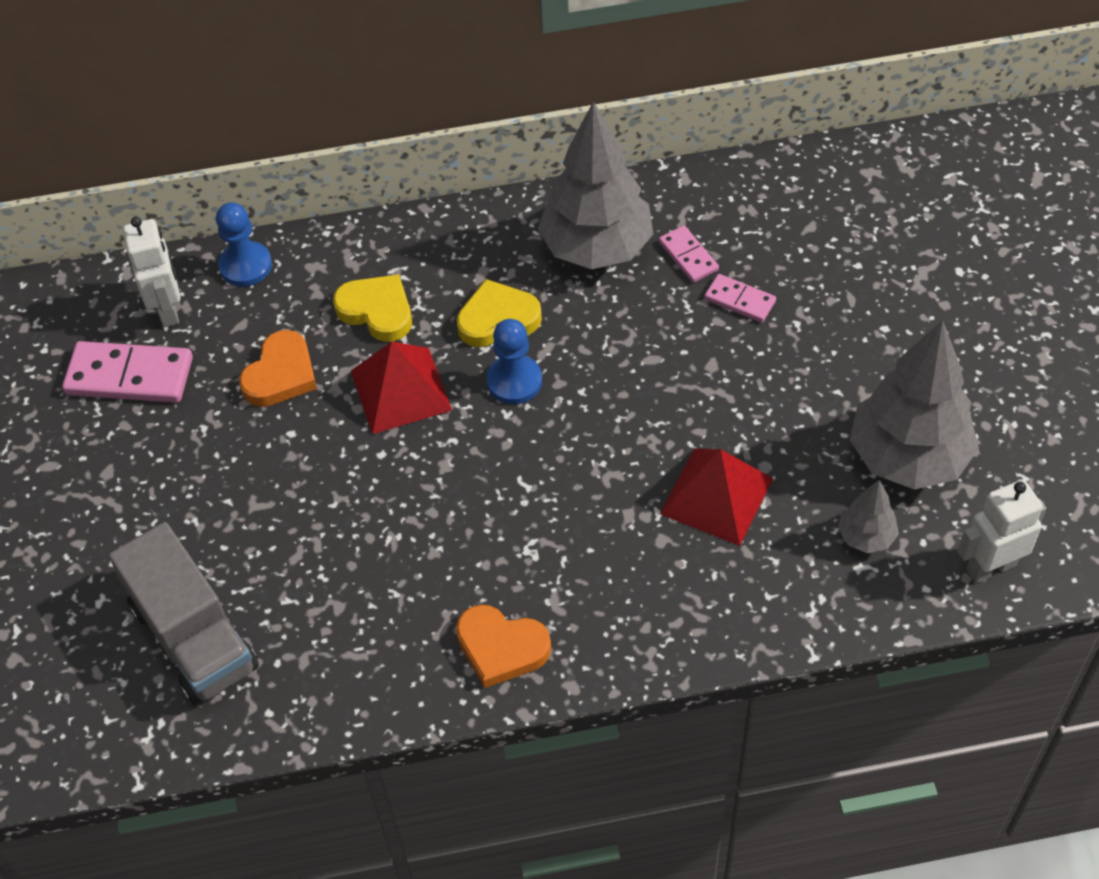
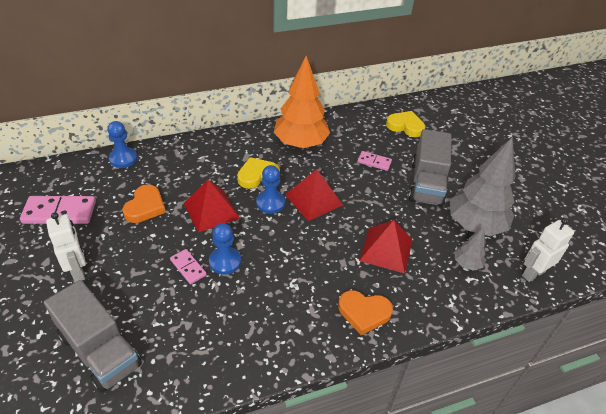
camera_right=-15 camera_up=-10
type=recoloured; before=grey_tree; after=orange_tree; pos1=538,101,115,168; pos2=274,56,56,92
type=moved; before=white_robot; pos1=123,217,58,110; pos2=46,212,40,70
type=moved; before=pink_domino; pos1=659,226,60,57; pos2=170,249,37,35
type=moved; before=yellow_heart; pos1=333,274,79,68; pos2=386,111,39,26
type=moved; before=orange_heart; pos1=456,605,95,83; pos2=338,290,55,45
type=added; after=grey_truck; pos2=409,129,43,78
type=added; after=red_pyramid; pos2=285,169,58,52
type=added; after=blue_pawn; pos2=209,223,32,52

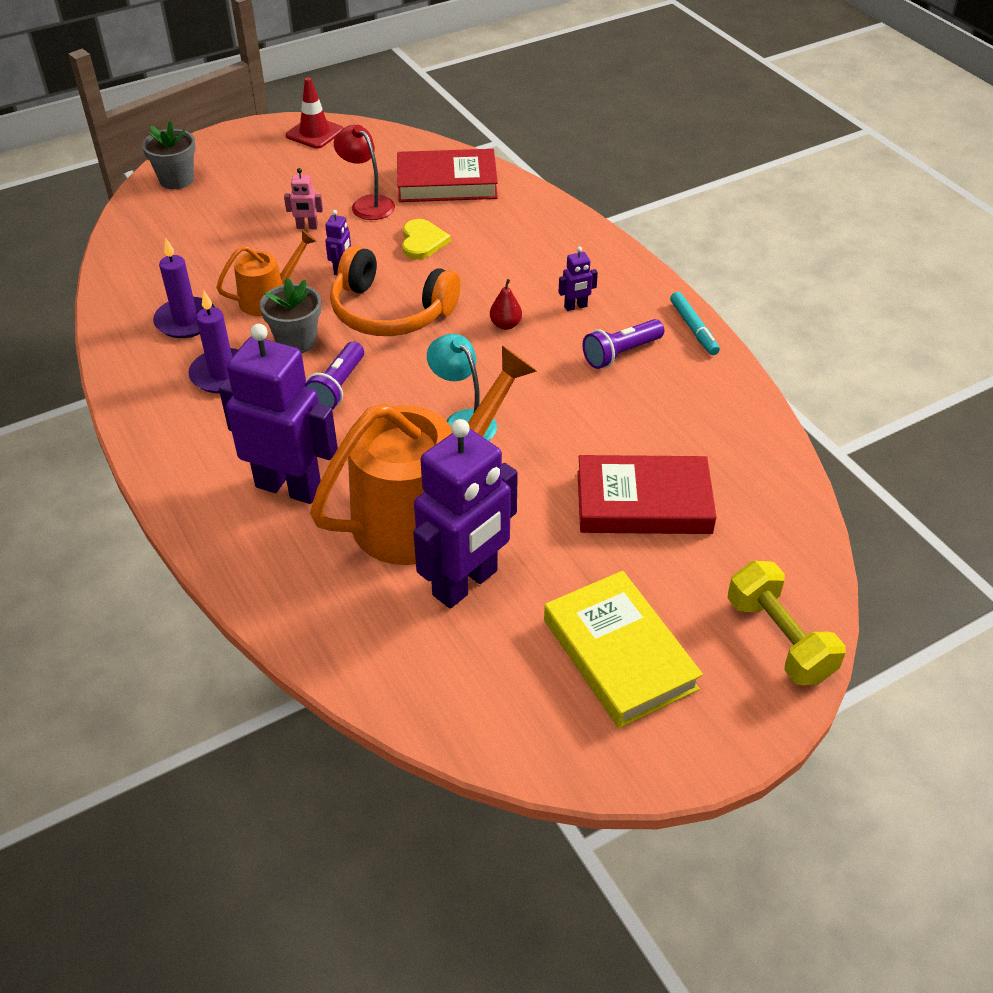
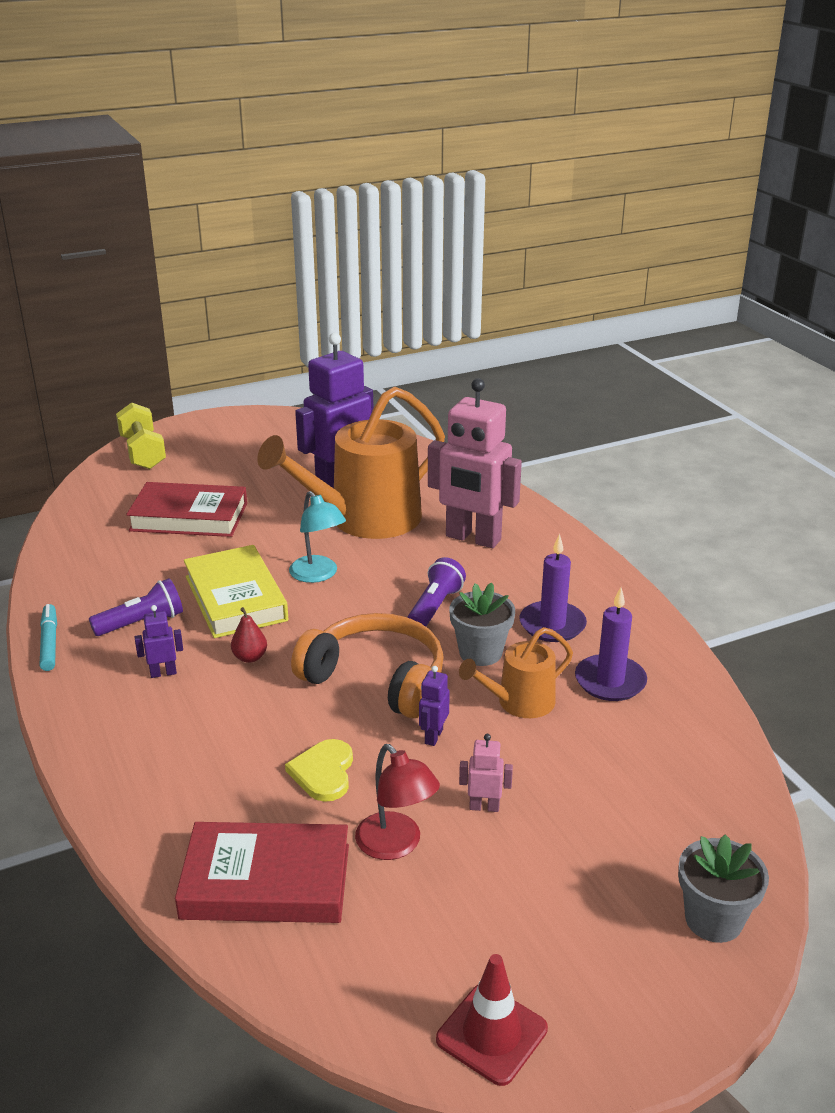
camera_right=-175 camera_up=-15
type=recoloured; before=purple_robot; after=pink_robot; pos1=219,324,119,180; pos2=428,378,94,170
type=moved; before=yellow_book; pos1=544,571,159,157; pos2=184,545,104,93

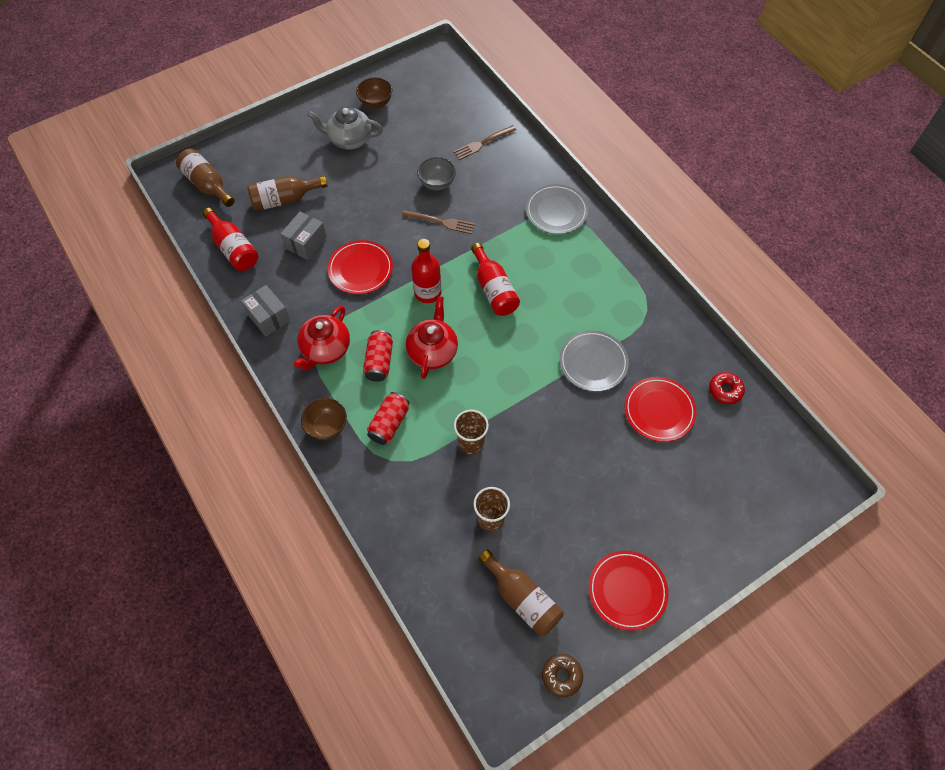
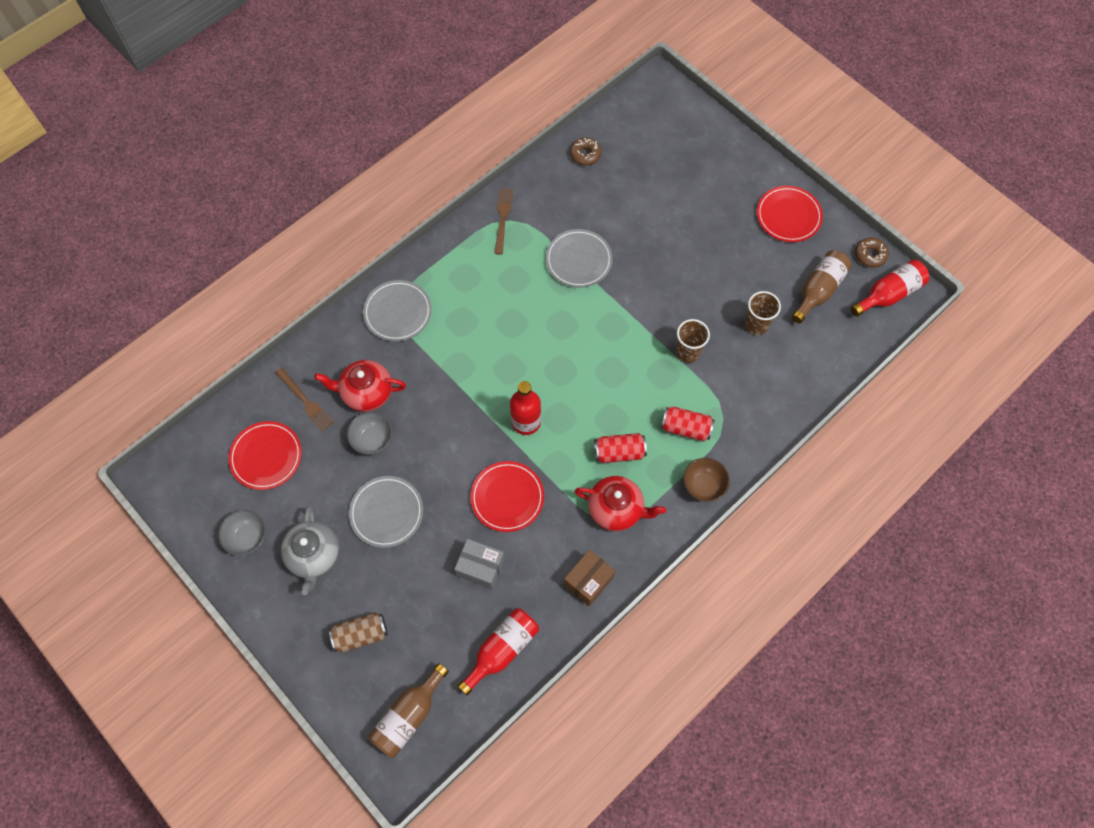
camera_right=-100 camera_up=5
type=recoloured; before=brown_bowl; after=grey_bowl; pos1=356,77,36,32; pos2=218,510,48,46
type=removed; before=brown_bottle; pos1=247,176,81,35
type=moved; before=brown_fork; pos1=402,210,73,24; pos2=494,188,19,67
type=moved; before=red_bottle; pos1=471,243,49,73; pos2=851,259,78,58
type=recoloured; before=grey_box; after=brown_box; pos1=241,285,49,51; pos2=564,549,51,57
type=moved; before=red_teapot; pos1=406,296,52,83; pos2=314,360,92,52
type=recoloured; before=red_donut; after=brown_donut; pos1=709,372,36,32; pos2=570,137,32,29
type=moved; before=red_plate; pos1=625,377,71,65; pos2=228,421,74,69
type=added; after=grey_plate; pos2=349,476,74,72
type=added; after=brown_can; pos2=329,612,59,40

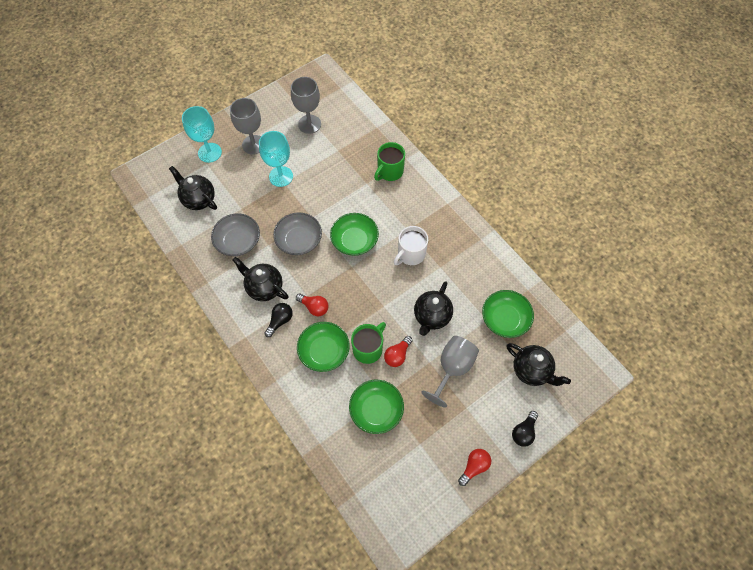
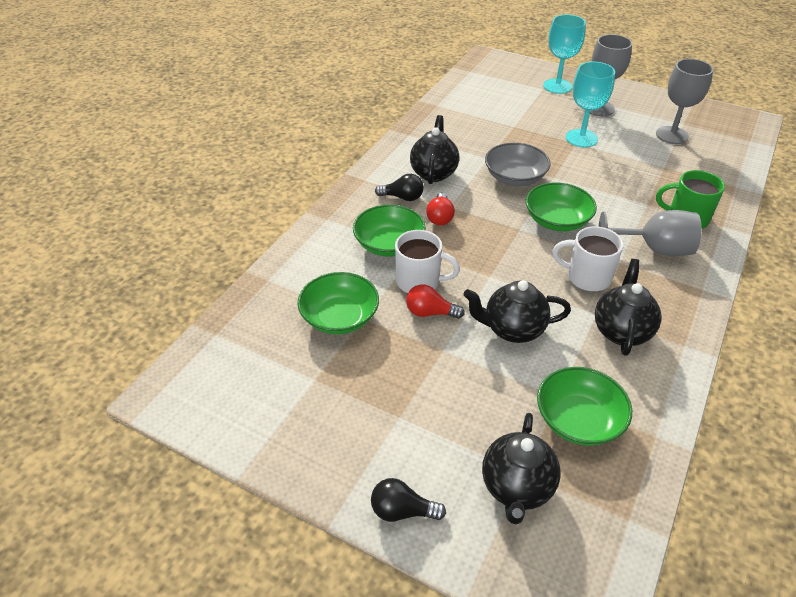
camera_right=65 camera_up=-20
type=moved; before=black_teapot; pos1=169,166,48,44; pos2=595,259,66,97
type=removed; before=grey_bowl; pos1=211,214,49,42
type=recoloured; before=green_mug; after=white_mug; pos1=351,322,35,42; pos2=395,230,65,63
type=moved; before=grey_goblet; pos1=421,336,58,72; pos2=598,210,103,46
type=removed; before=red_light_bulb; pos1=458,449,33,37

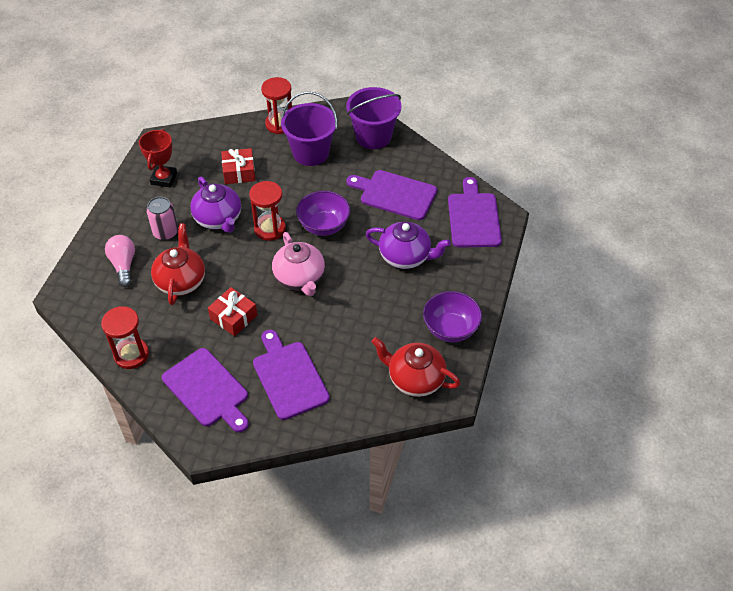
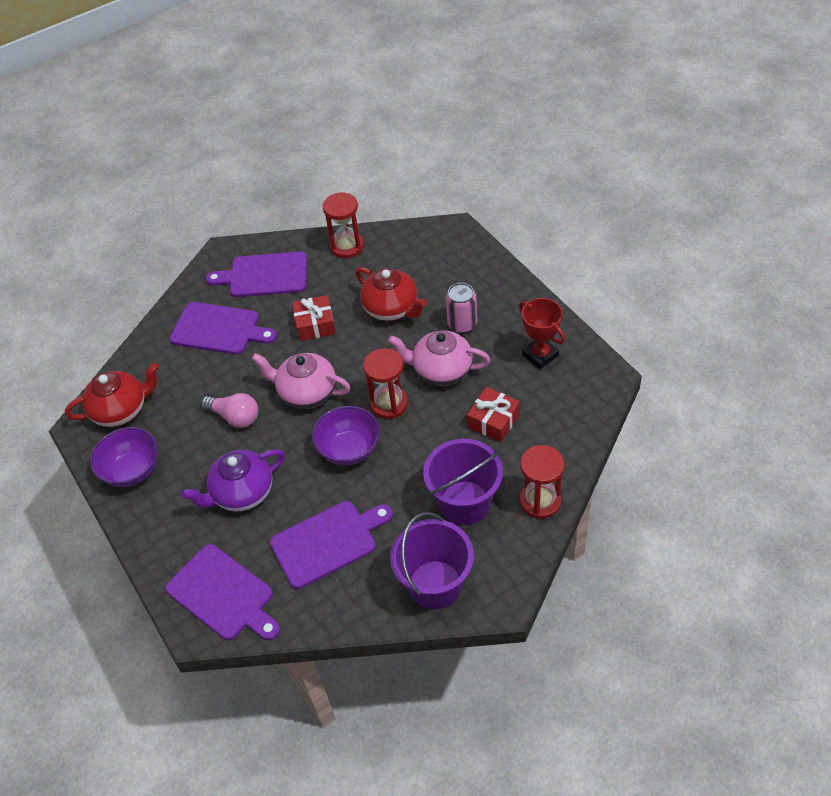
camera_right=135 camera_up=0
type=recoloured; before=purple_teapot; after=pink_teapot; pos1=190,177,51,56; pos2=388,331,102,55
type=moved; before=pink_light_bulb; pos1=105,235,30,52; pos2=201,393,57,35

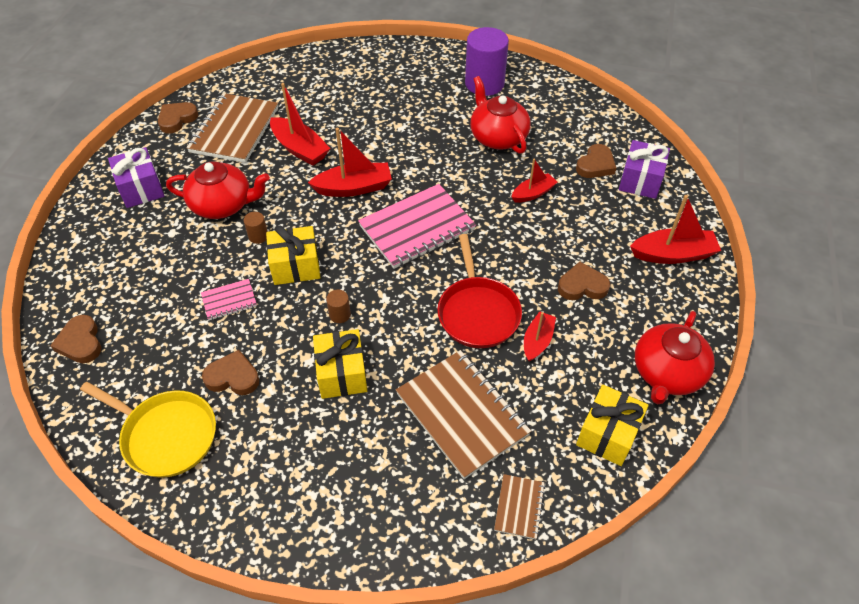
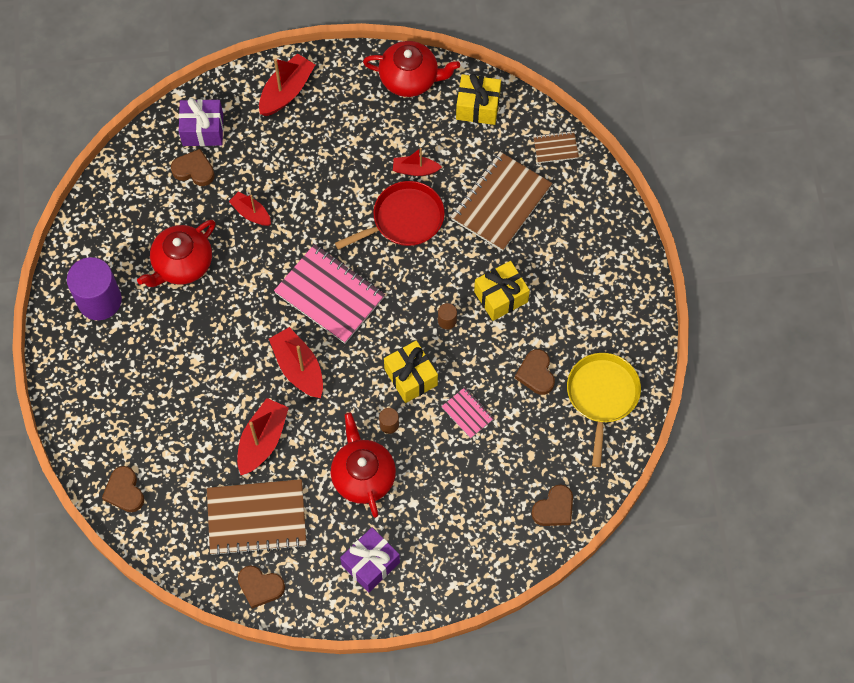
camera_right=-110 camera_up=15
type=turned; before=red_boat; pos1=630,195,91,69; pos2=259,53,56,63; turn=60
type=moved; before=brown_heart; pos1=558,261,52,39; pos2=102,466,42,46

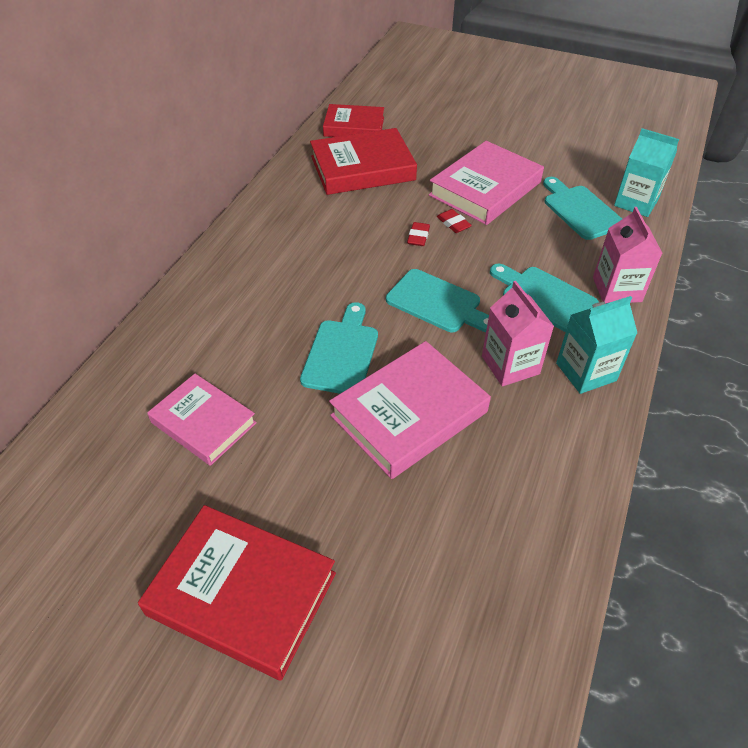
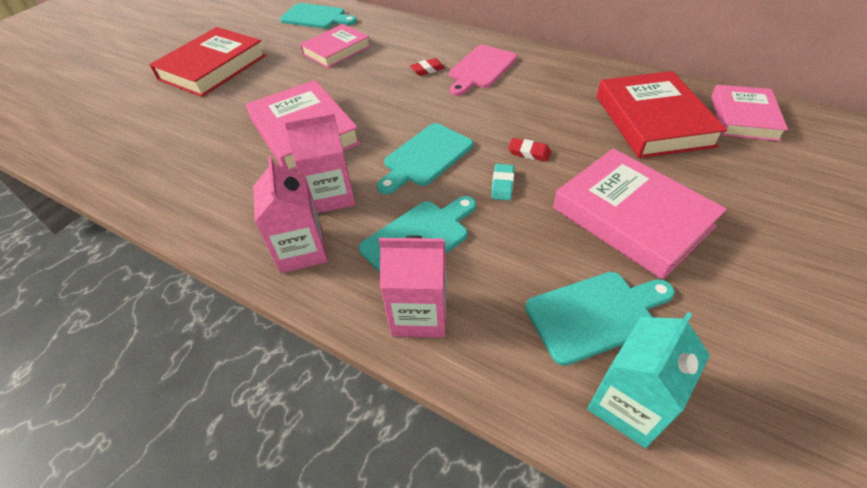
camera_right=100 camera_up=0
type=recoloured; before=red_book; after=pink_book; pos1=323,104,61,33; pos2=711,85,77,56
type=moved; before=red_eraser; pos1=437,209,35,24; pos2=410,58,35,18
type=recoloured; before=turquoise_carton; after=pink_carton; pos1=556,296,81,98; pos2=253,156,75,117
type=moved; before=turquoise_cutting_board; pos1=300,302,78,92; pos2=280,3,77,26
type=added; after=pink_cutting_board; pos2=449,45,68,51
type=added; after=turquoise_eraser; pos2=491,164,23,36

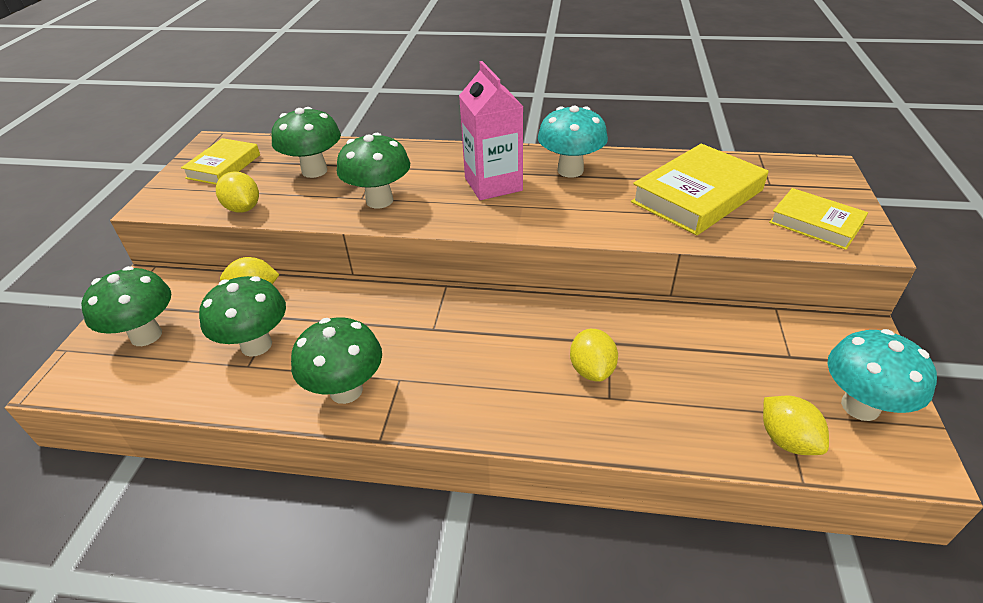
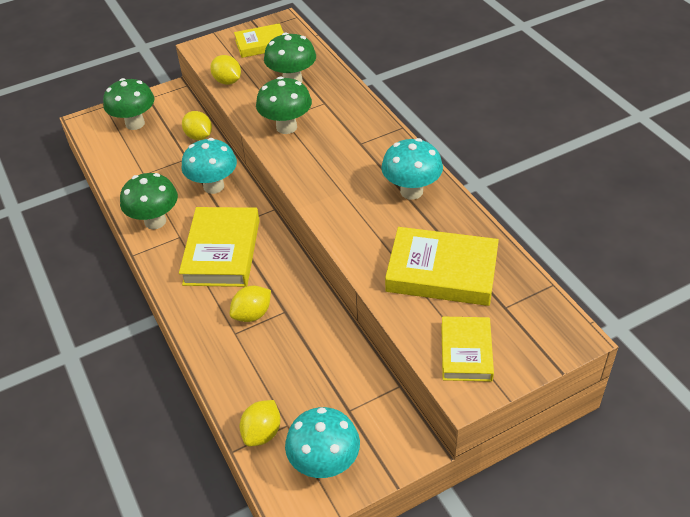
camera_right=55 camera_up=5
type=removed; before=pink_carton; pos1=459,61,64,139
type=turned; before=yellow_lemon; pos1=216,171,43,42; pos2=210,55,31,30; turn=-60
type=removed; before=green_mushroom; pos1=199,276,87,81
type=added; after=turquoise_mushroom; pos2=181,138,56,56
type=added; after=yellow_book; pos2=179,207,81,80

